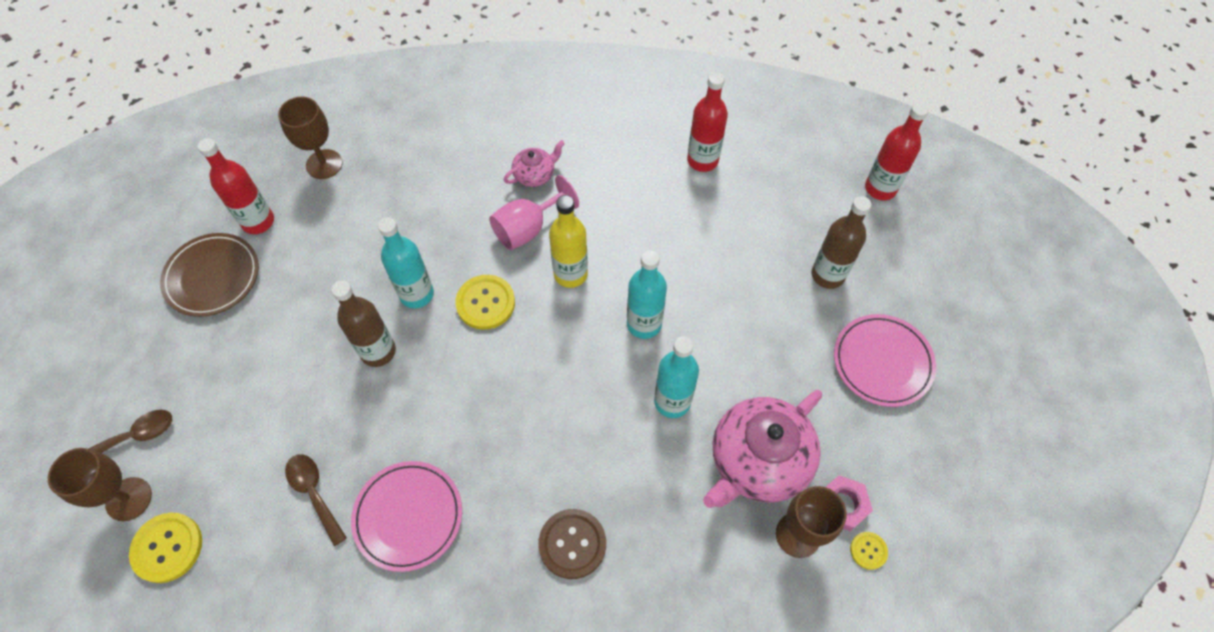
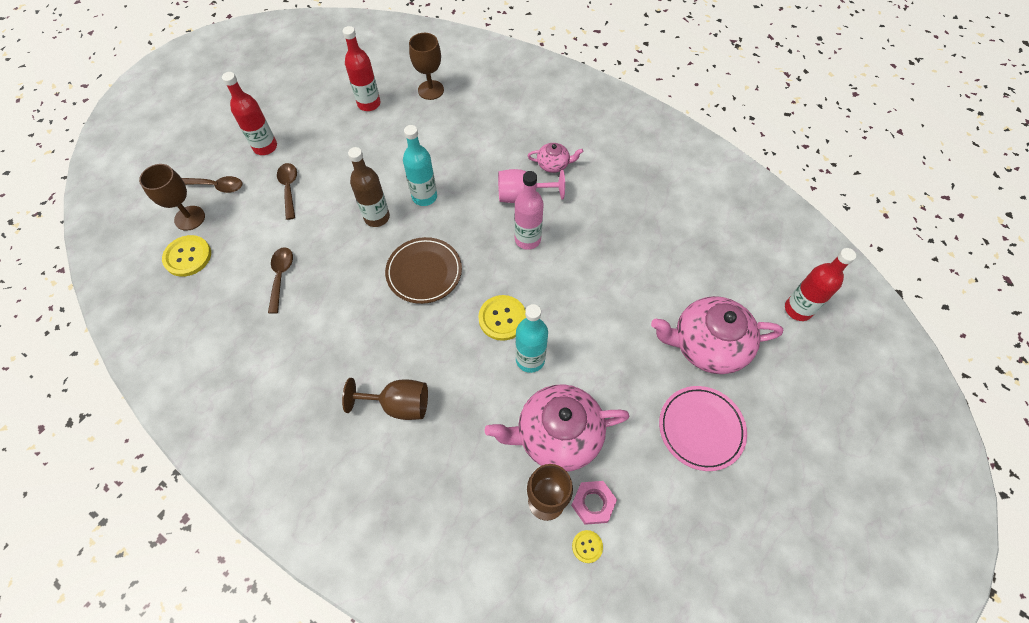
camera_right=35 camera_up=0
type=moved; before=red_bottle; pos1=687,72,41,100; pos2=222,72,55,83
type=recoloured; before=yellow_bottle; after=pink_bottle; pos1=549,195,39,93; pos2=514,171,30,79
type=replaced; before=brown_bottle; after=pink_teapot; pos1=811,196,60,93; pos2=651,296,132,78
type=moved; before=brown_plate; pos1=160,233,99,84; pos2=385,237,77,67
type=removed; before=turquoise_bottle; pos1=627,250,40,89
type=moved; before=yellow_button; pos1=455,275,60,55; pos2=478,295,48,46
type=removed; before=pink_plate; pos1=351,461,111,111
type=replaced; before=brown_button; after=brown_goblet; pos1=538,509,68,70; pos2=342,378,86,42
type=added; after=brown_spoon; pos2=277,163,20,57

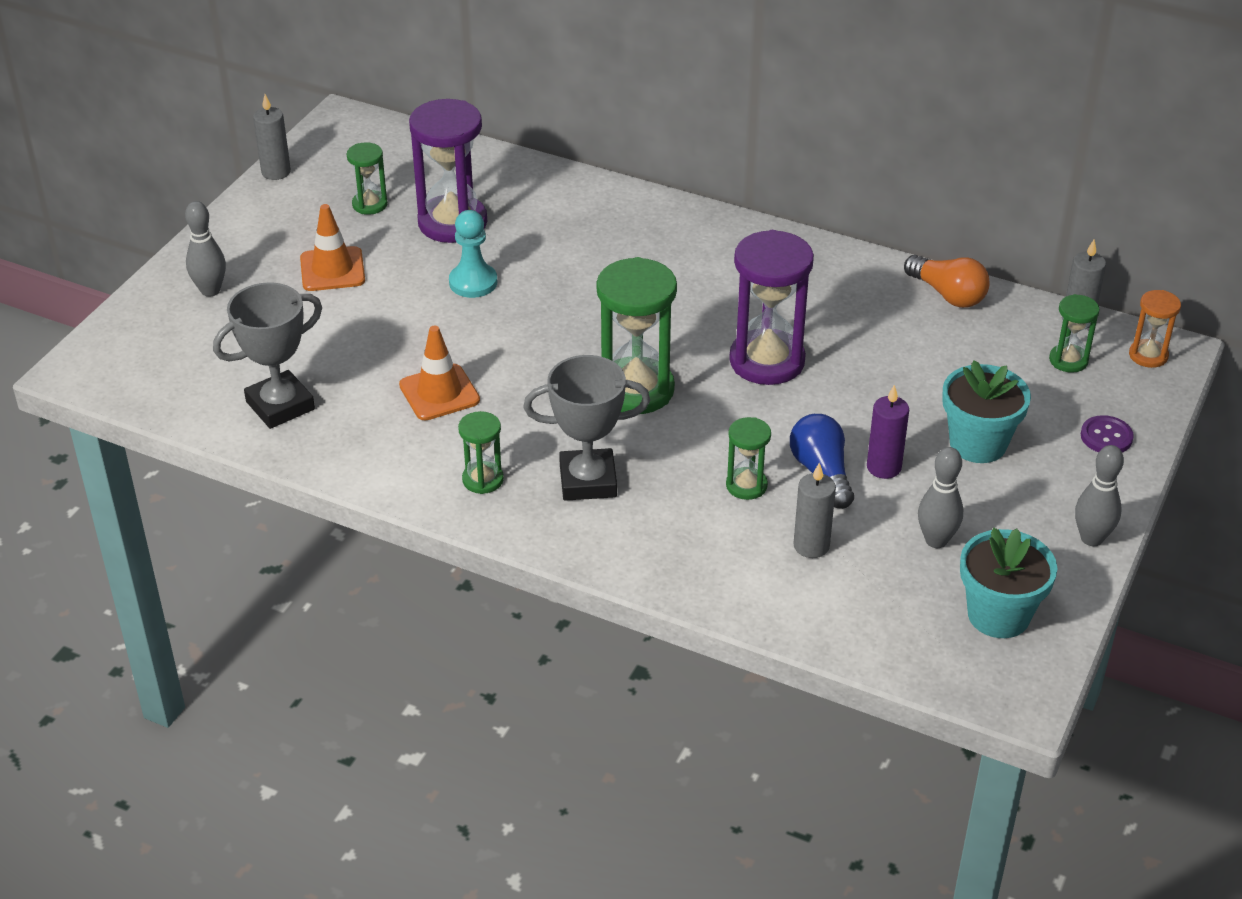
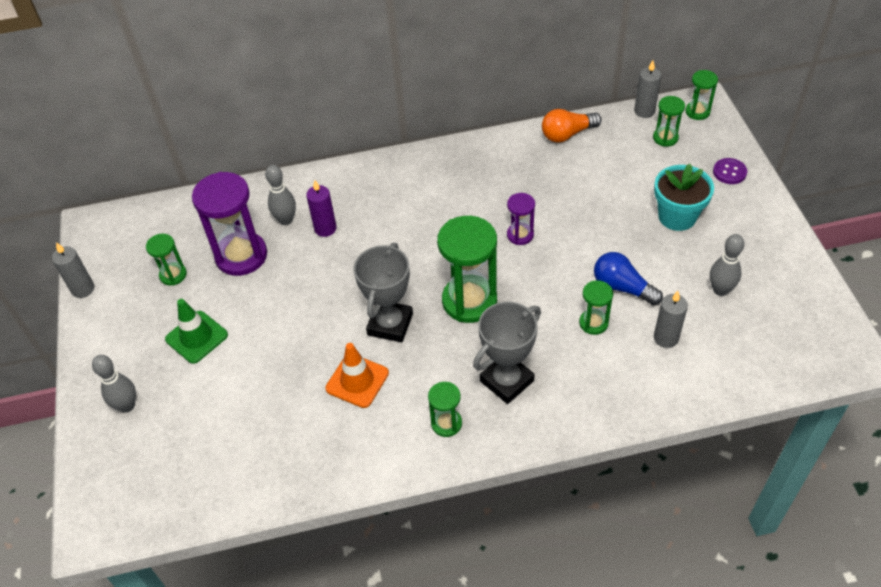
camera_right=-35 camera_up=10
type=recoloured; before=orange_traffic_cone; after=green_traffic_cone; pos1=300,204,65,87; pos2=165,299,63,65
type=removed; before=turquoise_pawn; pos1=449,210,48,88
type=resized; before=purple_hourglass; pos1=729,230,85,155; pos2=507,193,28,52; scale=0.51
type=turned; before=orange_light_bulb; pos1=904,255,86,53; pos2=542,109,60,34; turn=150
type=moved; before=grey_trophy; pos1=213,282,109,147; pos2=354,243,59,99
type=recoloured; before=orange_hourglass; after=green_hourglass; pos1=1129,290,52,78; pos2=685,70,33,50
type=moved; before=purple_candle; pos1=867,385,42,94; pos2=306,180,31,57
type=moved; before=grey_bowling_pin; pos1=1075,445,49,101; pos2=265,165,31,60
type=removed; before=turquoise_flower_pot; pos1=960,527,97,111

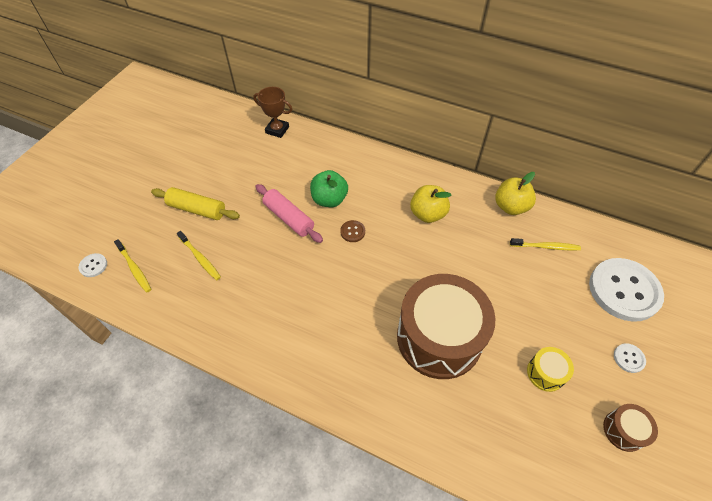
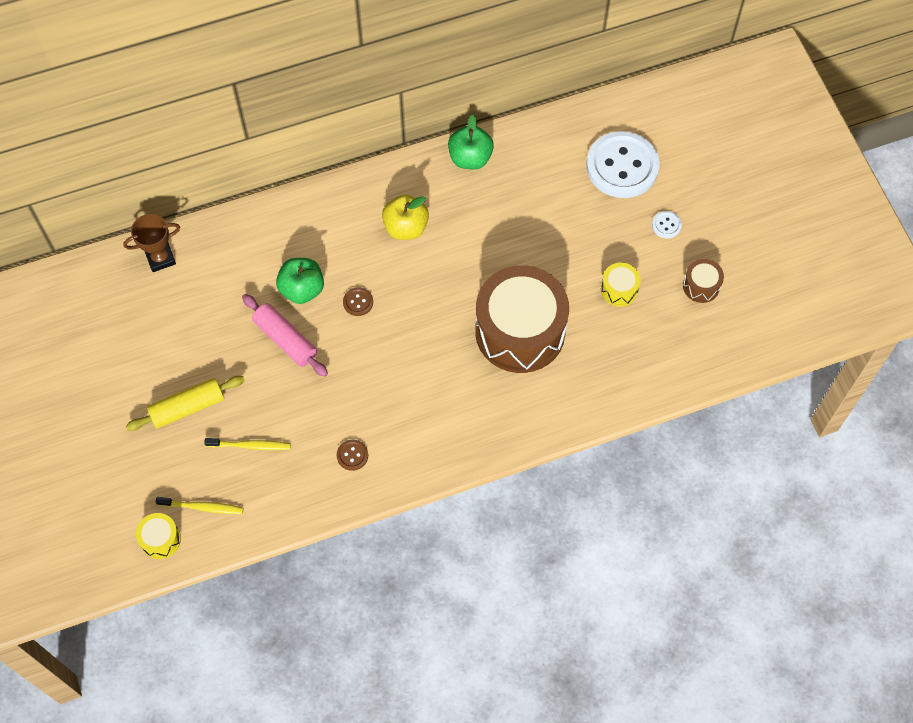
camera_right=-45 camera_up=10
type=recoloured; before=yellow_apple; after=green_apple; pos1=495,172,41,43; pos2=448,115,46,55
type=turned; before=pink_rolling_pin; pos1=255,184,68,59; pos2=242,294,86,83; turn=45
type=removed; before=yellow_toothbrush; pos1=510,238,71,12
type=replaced; before=white_button; after=yellow_drum; pos1=79,253,28,24; pos2=136,513,45,46
type=added; after=brown_button; pos2=337,440,31,31

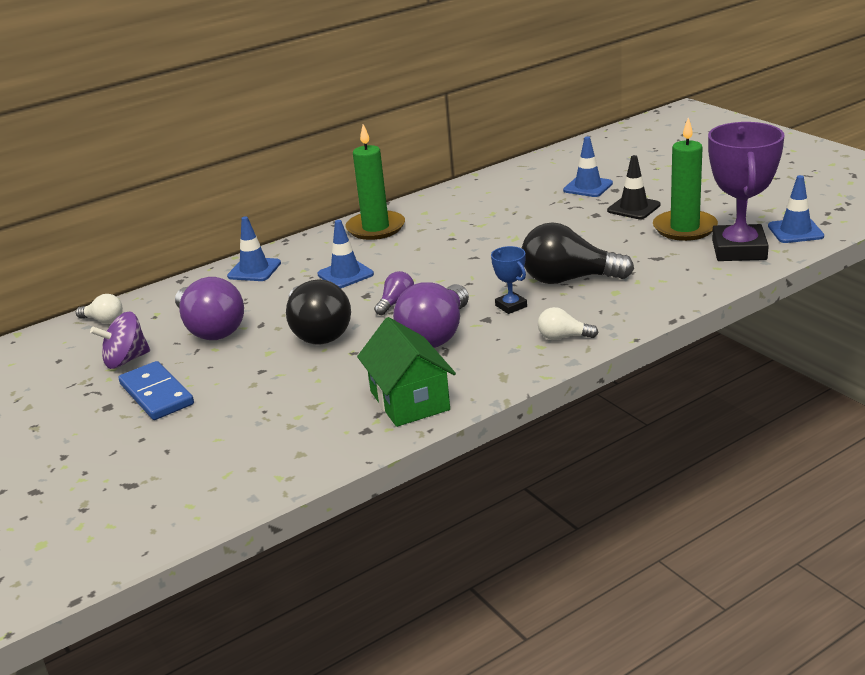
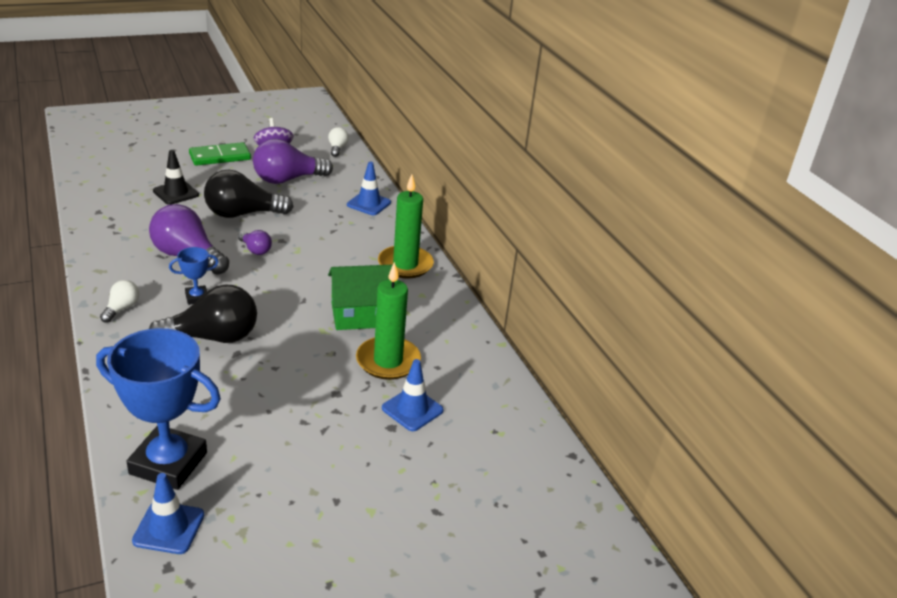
camera_right=95 camera_up=5
type=moved; before=green_candle; pos1=653,118,65,123; pos2=356,262,65,118
type=recoloured; before=purple_trophy; after=blue_trophy; pos1=708,122,76,139; pos2=96,328,125,162
type=moved; before=black_traffic_cone; pos1=607,155,54,64; pos2=153,150,46,55
type=removed; before=blue_traffic_cone; pos1=318,220,56,68
type=turned; before=black_light_bulb; pos1=522,222,112,62; pos2=149,284,108,59; turn=60
type=turned; before=white_light_bulb; pos1=76,294,47,30; pos2=328,127,21,30; turn=150
type=moved; before=green_house; pos1=357,317,99,110; pos2=328,265,65,65
type=recoloured; before=blue_domino; after=green_domino; pos1=119,361,75,59; pos2=189,142,62,24

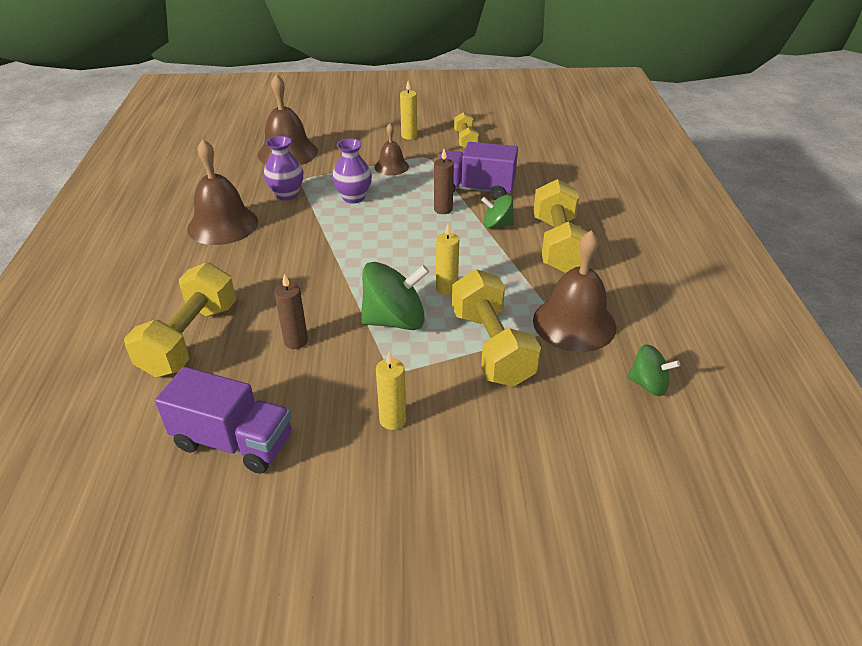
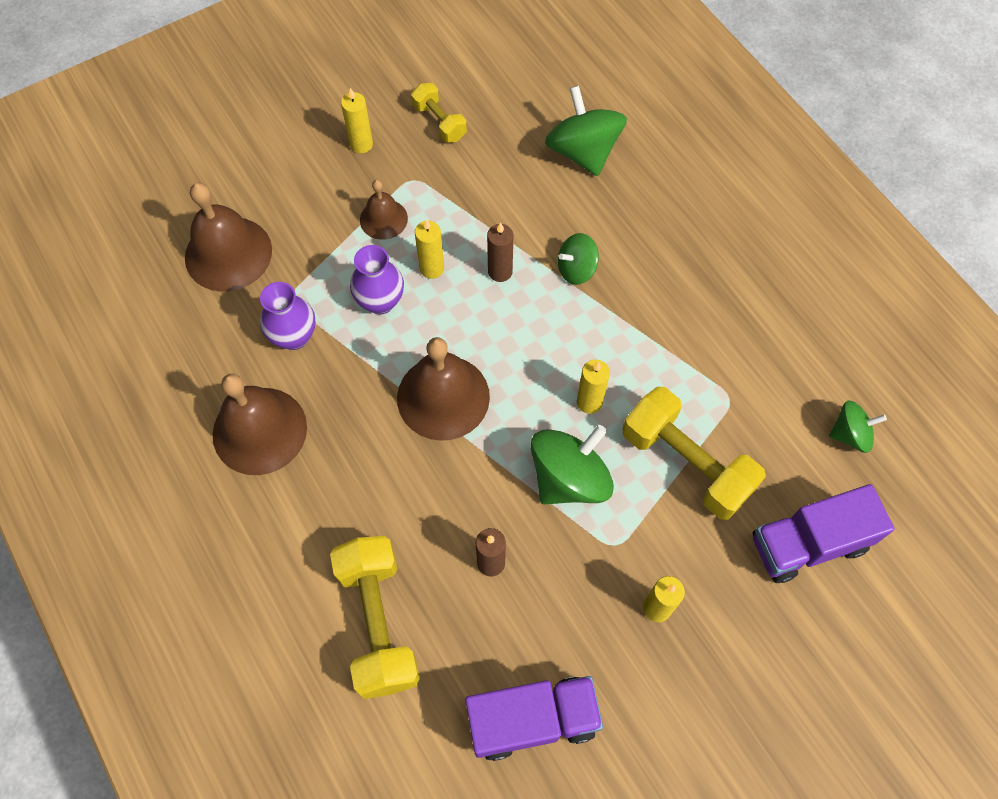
camera_right=-30 camera_up=25
type=moved; before=purple_truck; pos1=439,142,79,58; pos2=753,484,142,99
type=removed; before=yellow_dumbbell; pos1=533,179,54,94
type=moved; before=brown_bell; pos1=533,230,83,122; pos2=397,337,93,104
type=added; after=green_spinning_top; pos2=545,86,82,90
type=added; after=yellow_candle; pos2=415,219,29,60

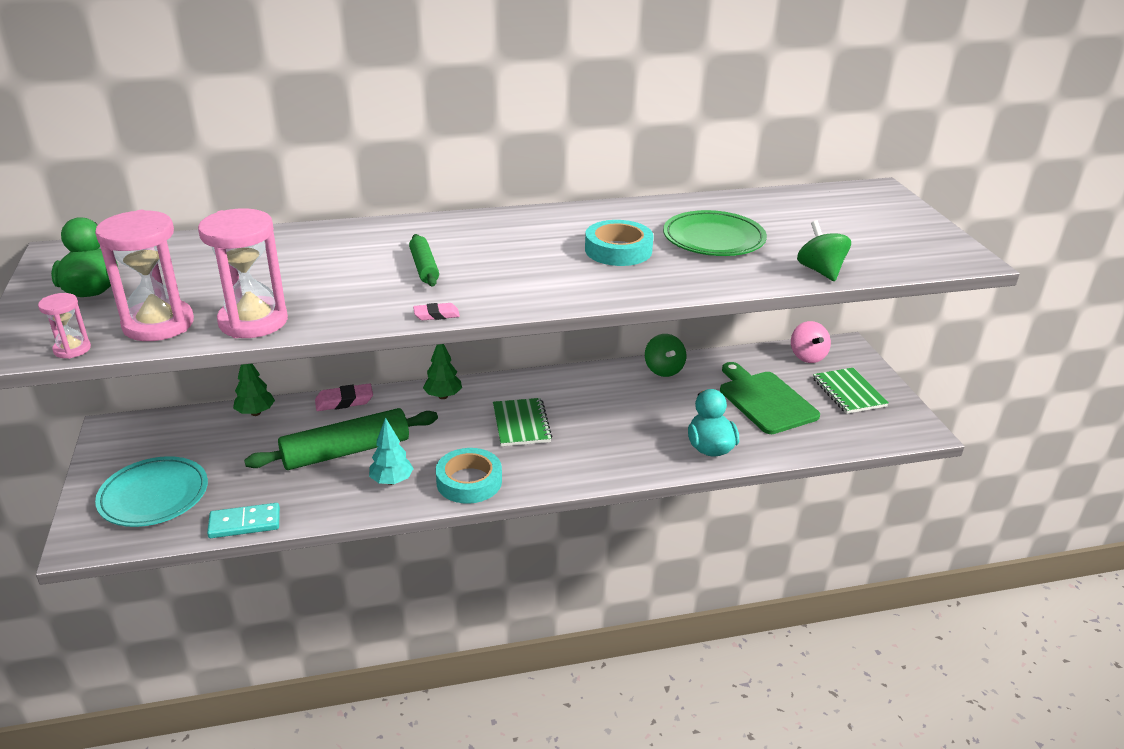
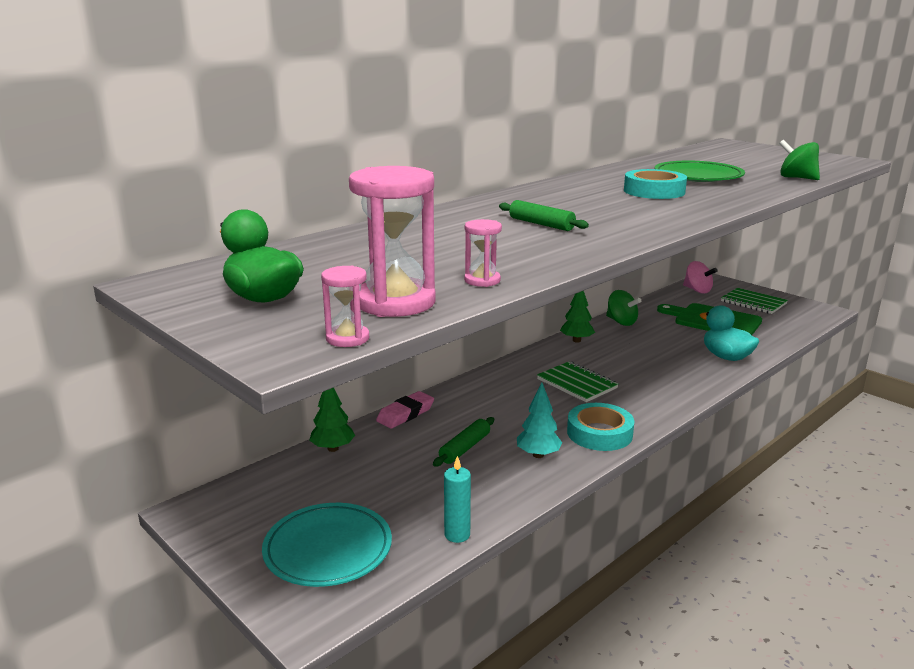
camera_right=-30 camera_up=-10
type=resized; before=pink_hourglass; pos1=198,208,90,130; pos2=464,219,38,68; scale=0.49
type=removed; before=pink_eraser; pos1=413,303,47,17
type=moved; before=green_tree; pos1=423,344,39,55; pos2=560,291,35,52
type=resized; before=green_rolling_pin; pos1=244,408,194,62; pos2=433,417,61,50; scale=0.51
type=replaced; before=turquoise_domino; after=turquoise_candle; pos1=207,503,73,35; pos2=444,456,27,87

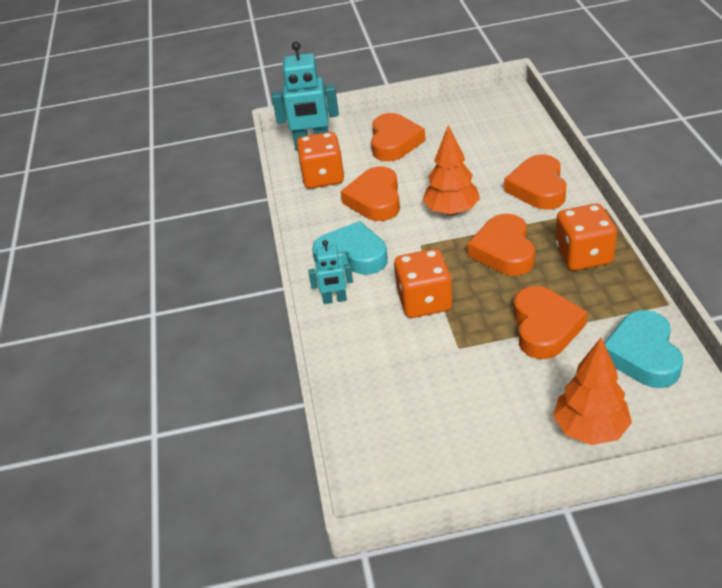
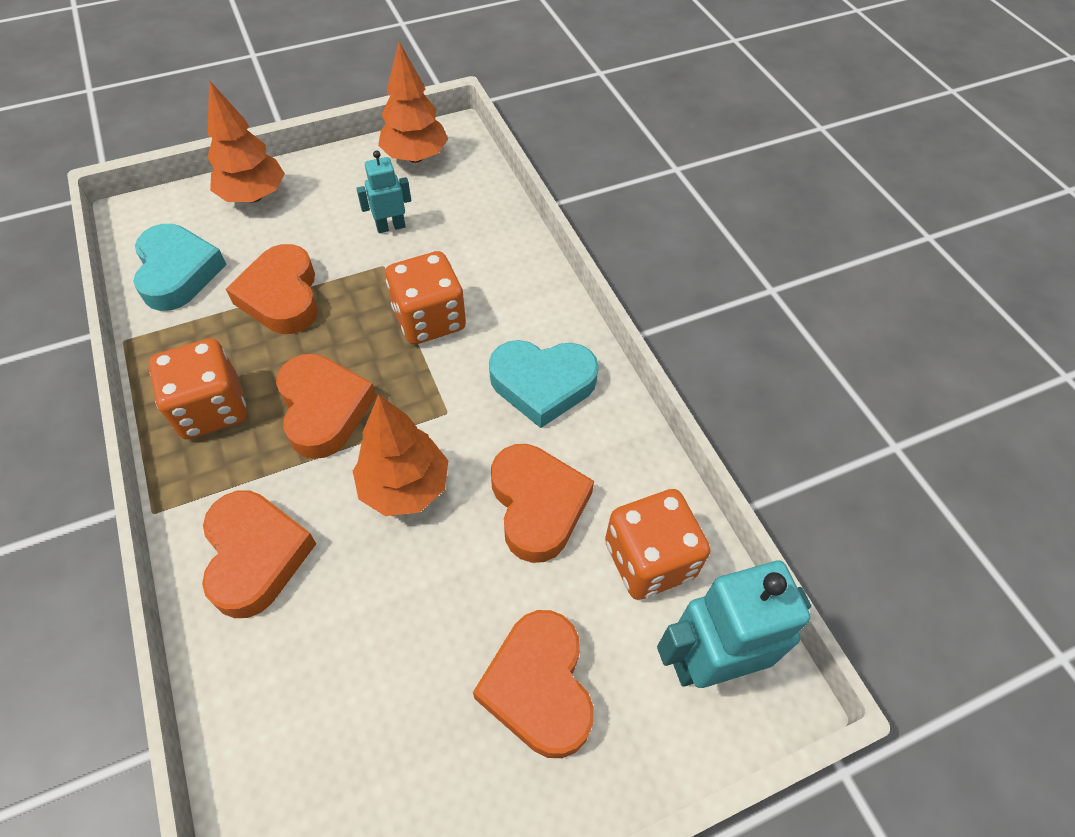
camera_right=160 camera_up=15
type=moved; before=turquoise_robot; pos1=308,240,45,64; pos2=356,150,55,83
type=added; after=orange_tree; pos2=378,42,70,121

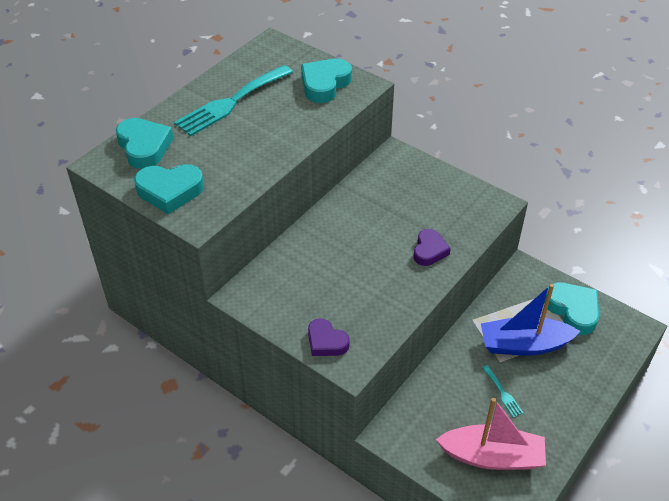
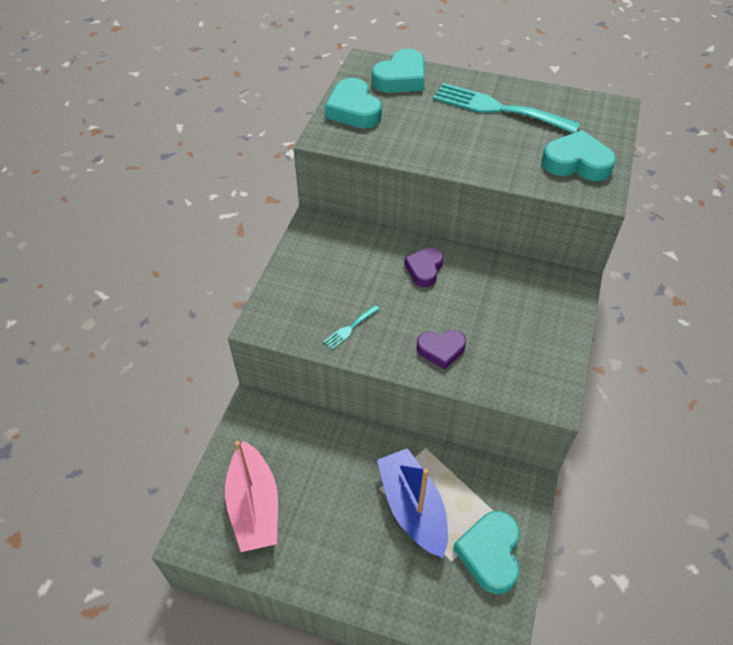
camera_right=70 camera_up=5
type=turned; before=turquoise_heart; pos1=544,282,55,53; pos2=453,511,67,83; turn=150
type=moved; before=purple_heart; pos1=308,318,42,38; pos2=404,248,39,39
type=moved; before=turquoise_fork; pos1=482,365,41,53; pos2=323,305,57,45

